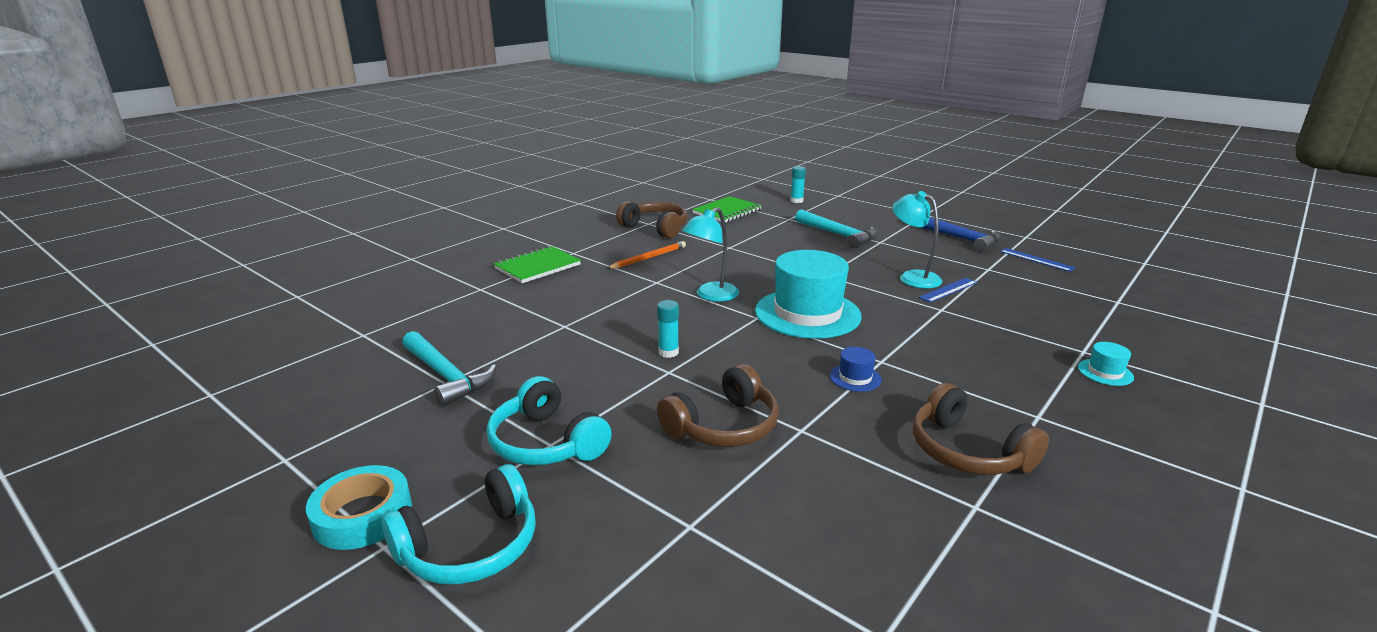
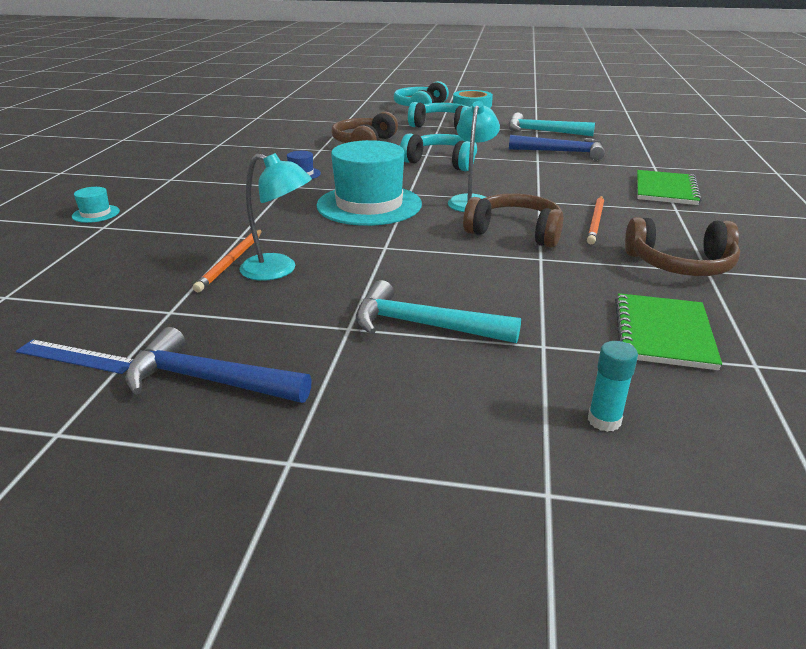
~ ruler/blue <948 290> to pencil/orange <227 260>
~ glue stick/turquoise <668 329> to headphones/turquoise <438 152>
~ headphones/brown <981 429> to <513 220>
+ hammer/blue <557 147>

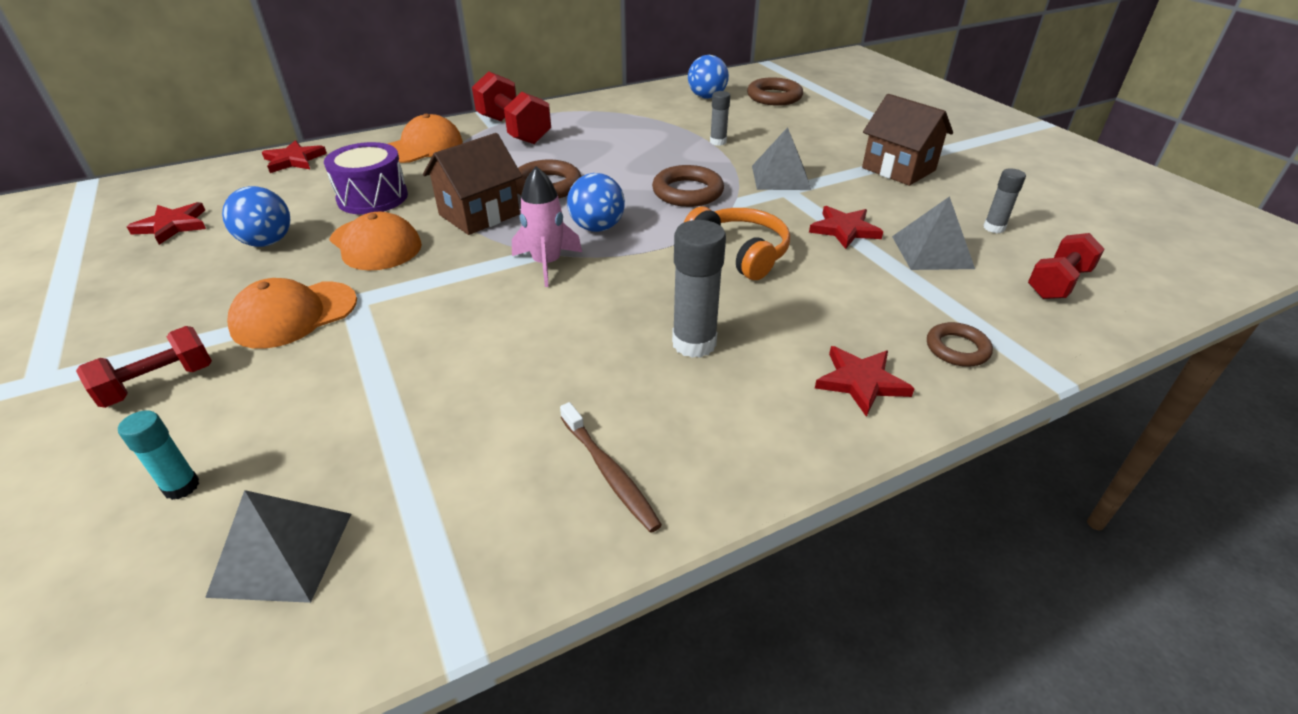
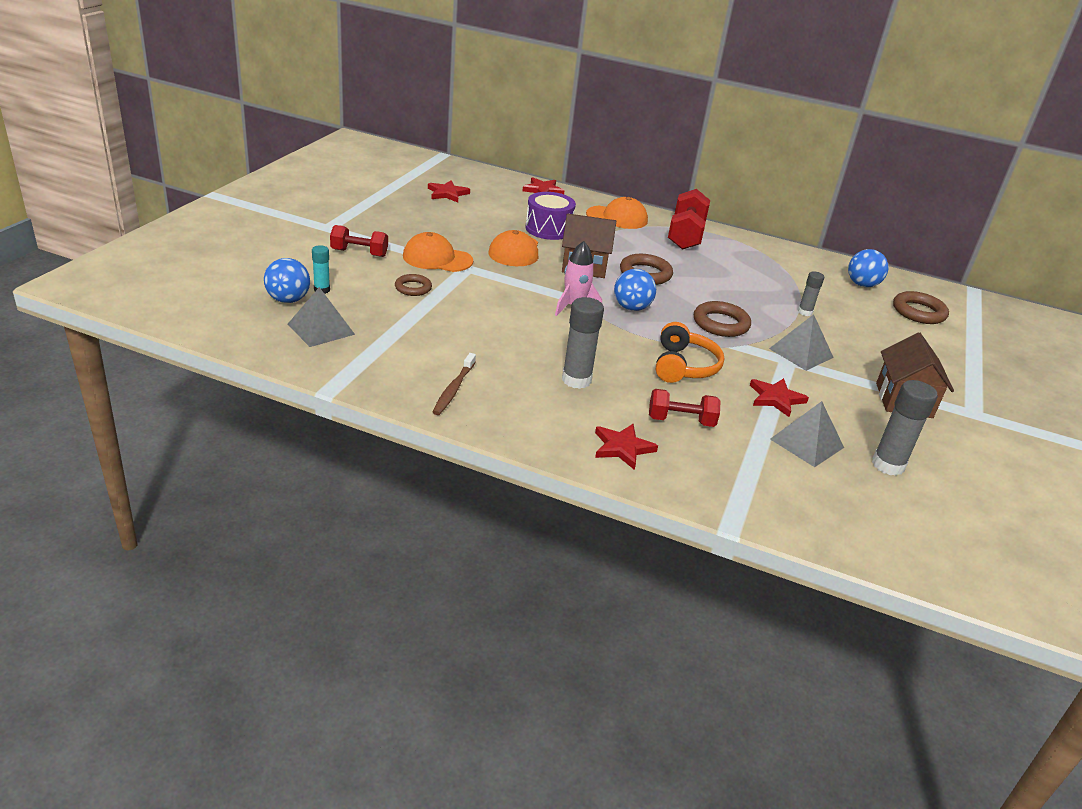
~ ball/blue <256 216> to <287 280>
~ ring/brown <960 344> to <413 285>
~ dumbbell/red <1066 266> to <685 408>
~ glue stick/grey <1004 200> = <905 428> x1.72

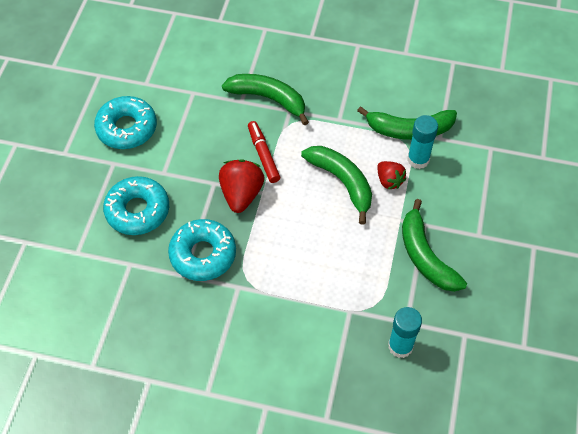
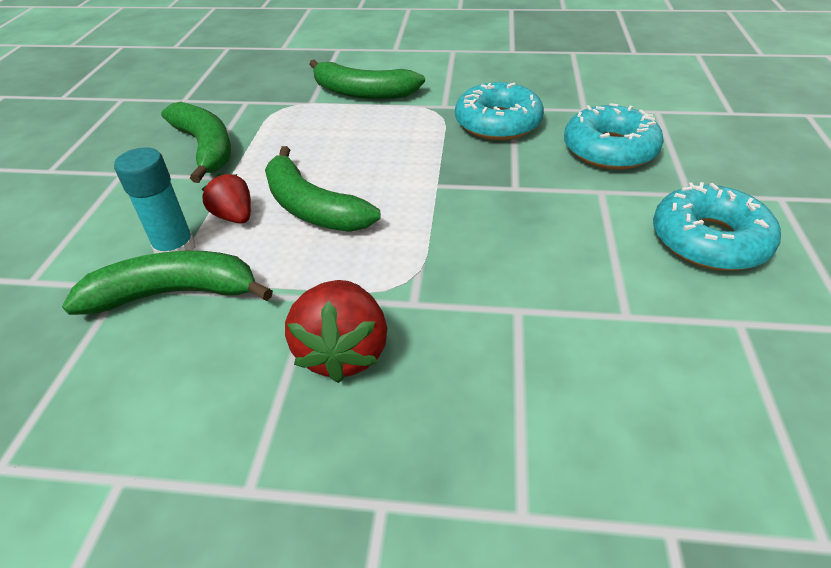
~ strawberry/red <242 186> to <336 331>
~ banana/green <265 99> to <367 79>
- marker/red <264 152>
- glue stick/turquoise <405 332>

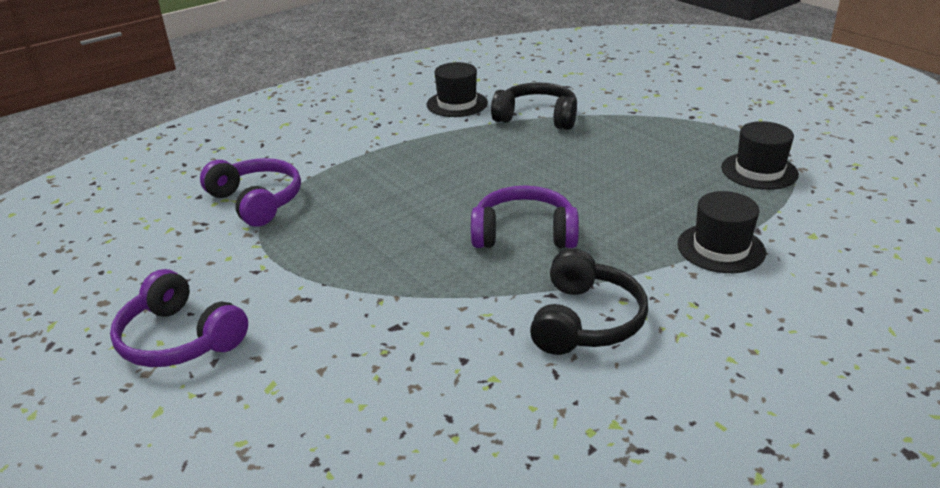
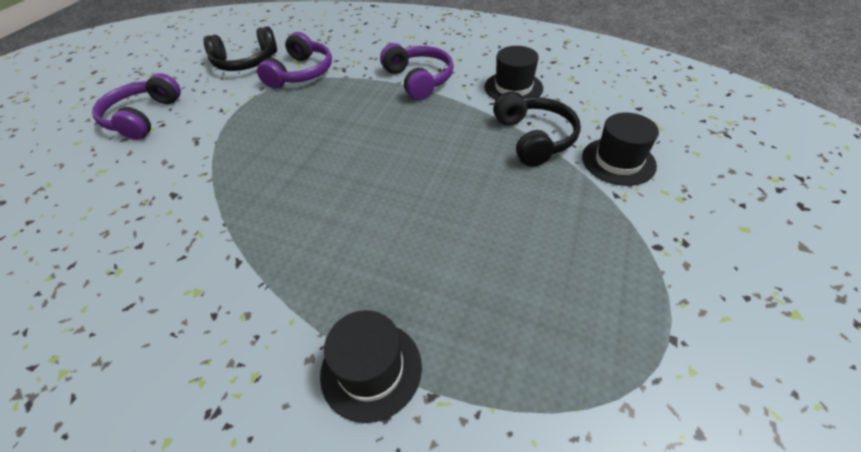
~ headphones/black <589 301> to <240 48>
~ headphones/purple <525 216> to <417 71>
~ hat/black <760 155> to <620 149>

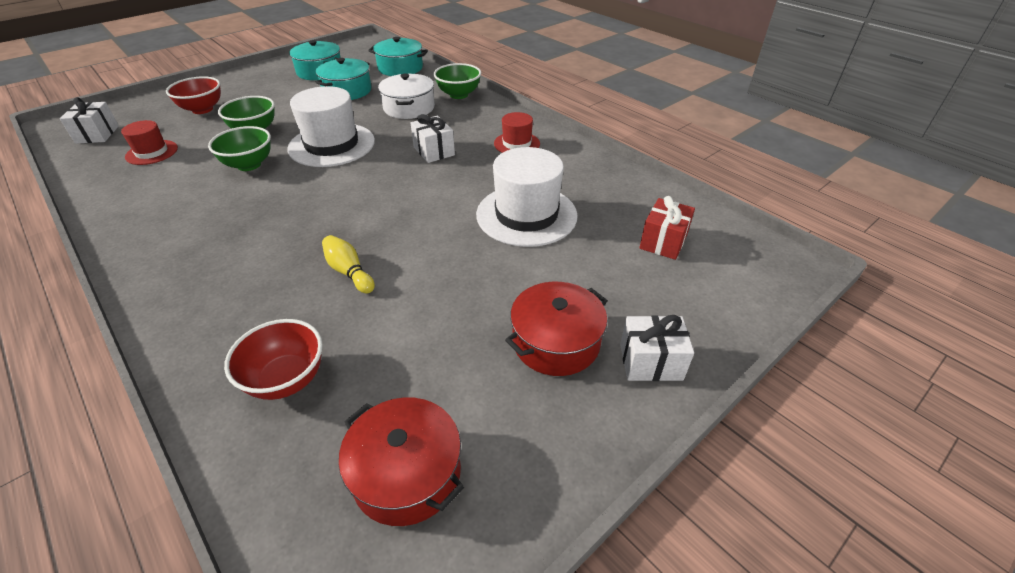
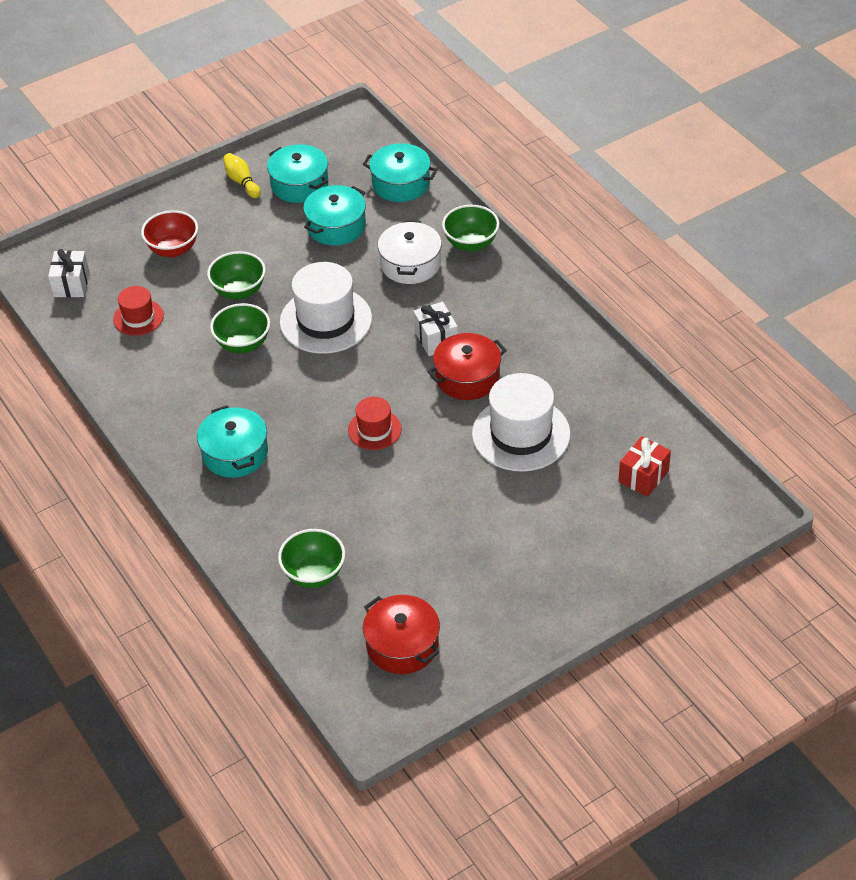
+ pot/turquoise <232 441>
~ bowling pin/yellow <348 264> to <242 175>
~ bowl/red <273 359> to bowl/green <311 558>
~ hat/red <517 132> to <375 423>
~ pot/red <556 329> to <467 366>
- gift/white <657 348>

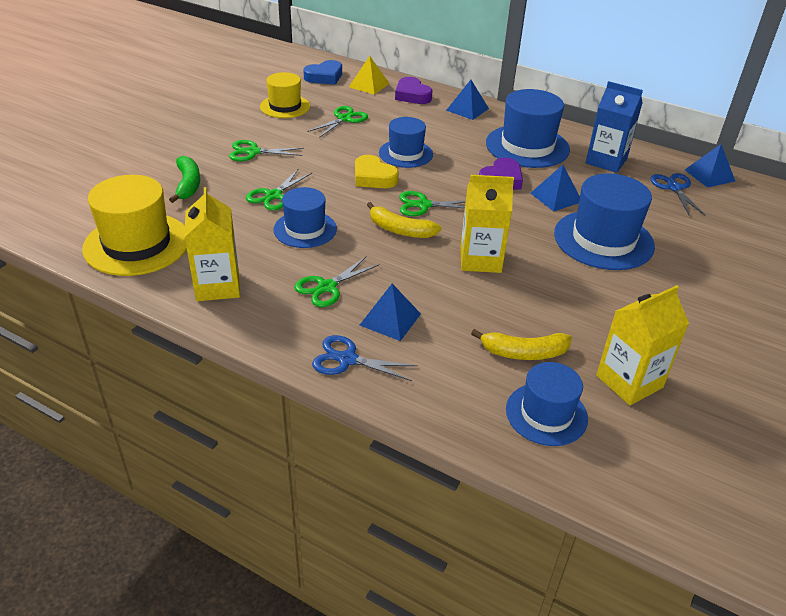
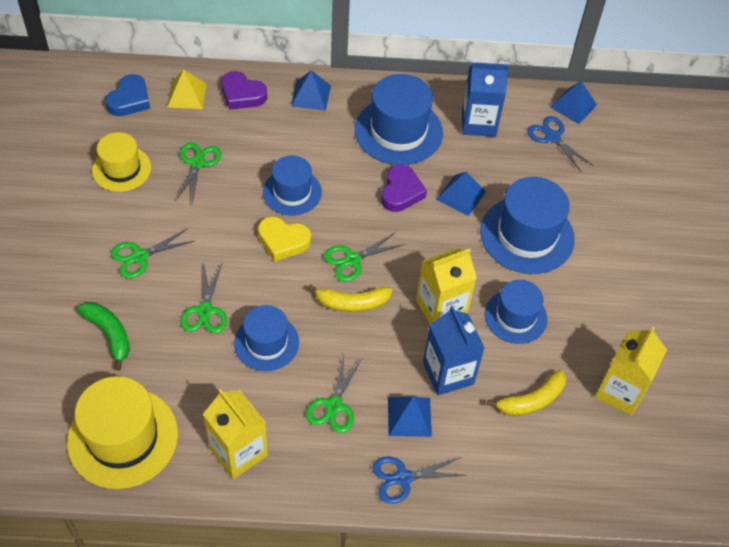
+ carton/blue <453 350>
~ hat/blue <547 404> to <516 312>

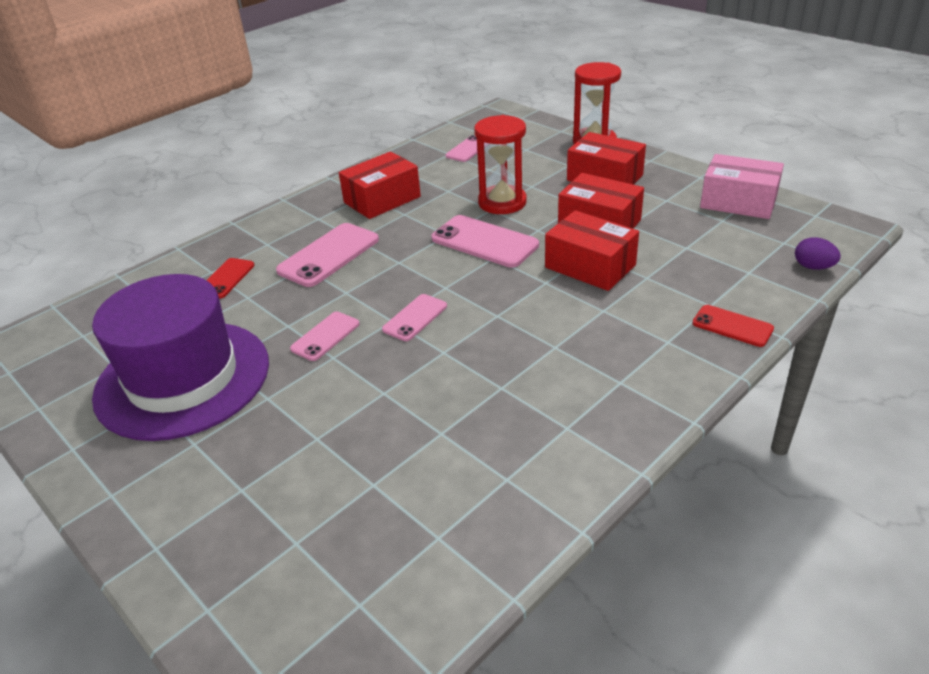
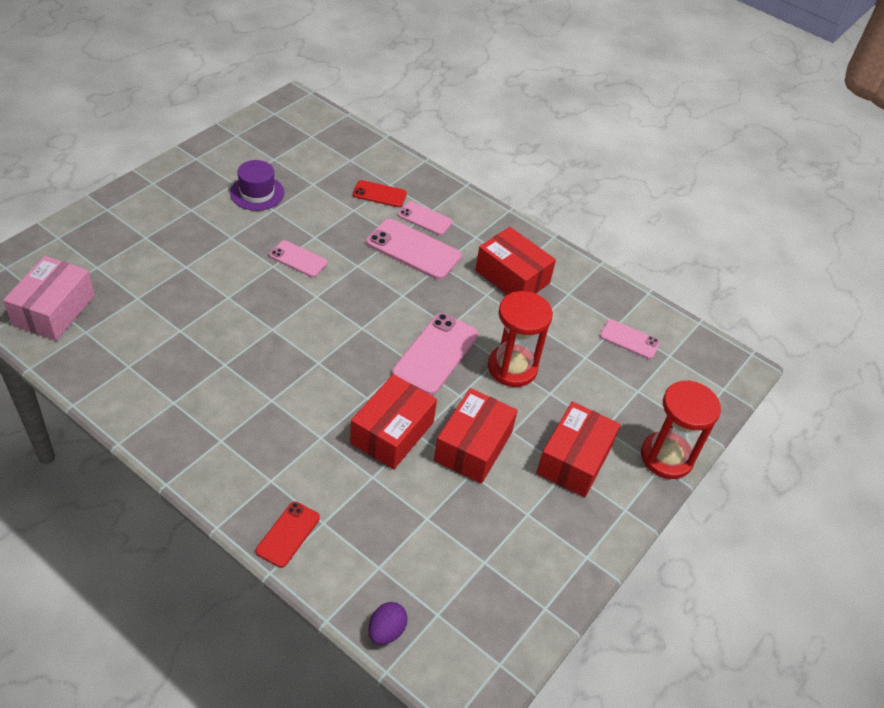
~ box/pink <742 186> to <49 298>
~ hat/purple <180 357> = <257 185> x0.45
~ phone/pink <414 317> to <425 218>

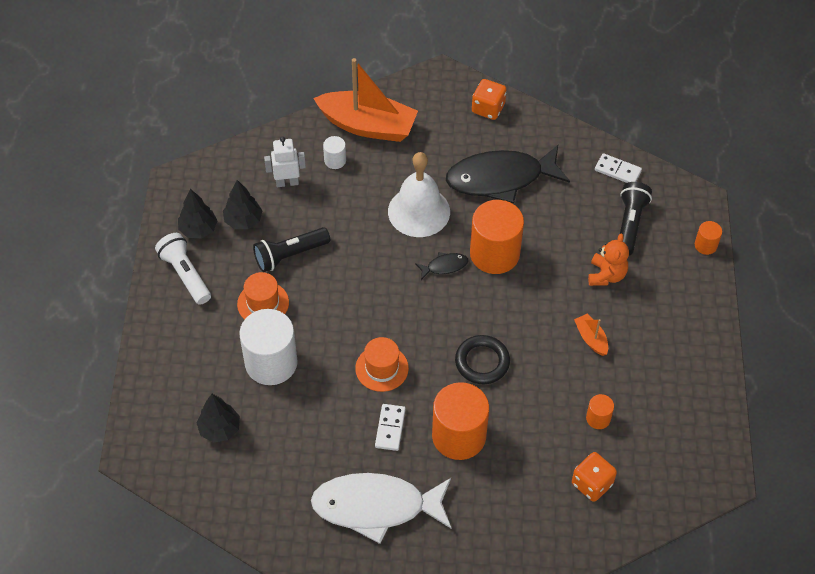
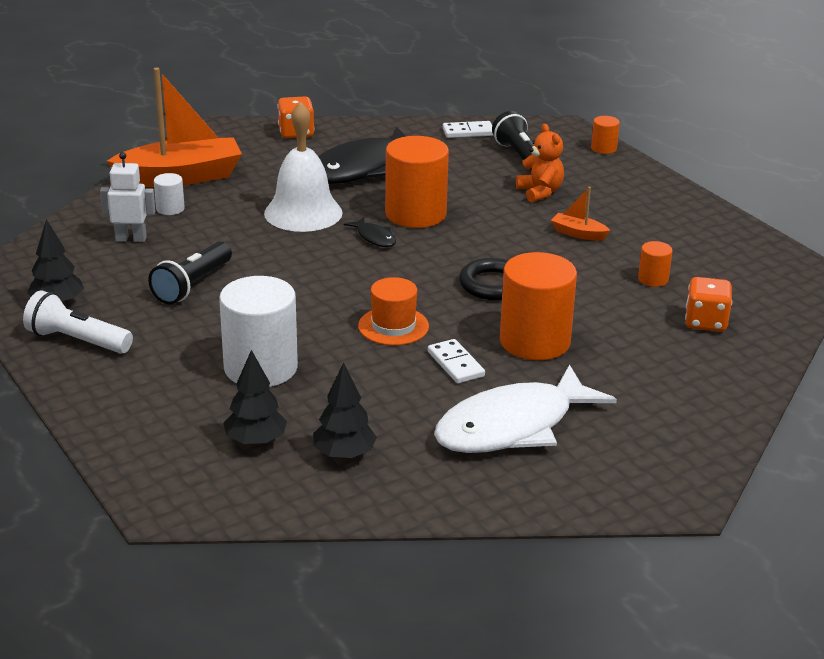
~ robot/white <285 162> = <127 197> 45 degrees clockwise
~ tree/black <242 204> to <345 411>
~ fish/black <441 266> = <370 232> 105 degrees clockwise
- hat/orange <263 295>

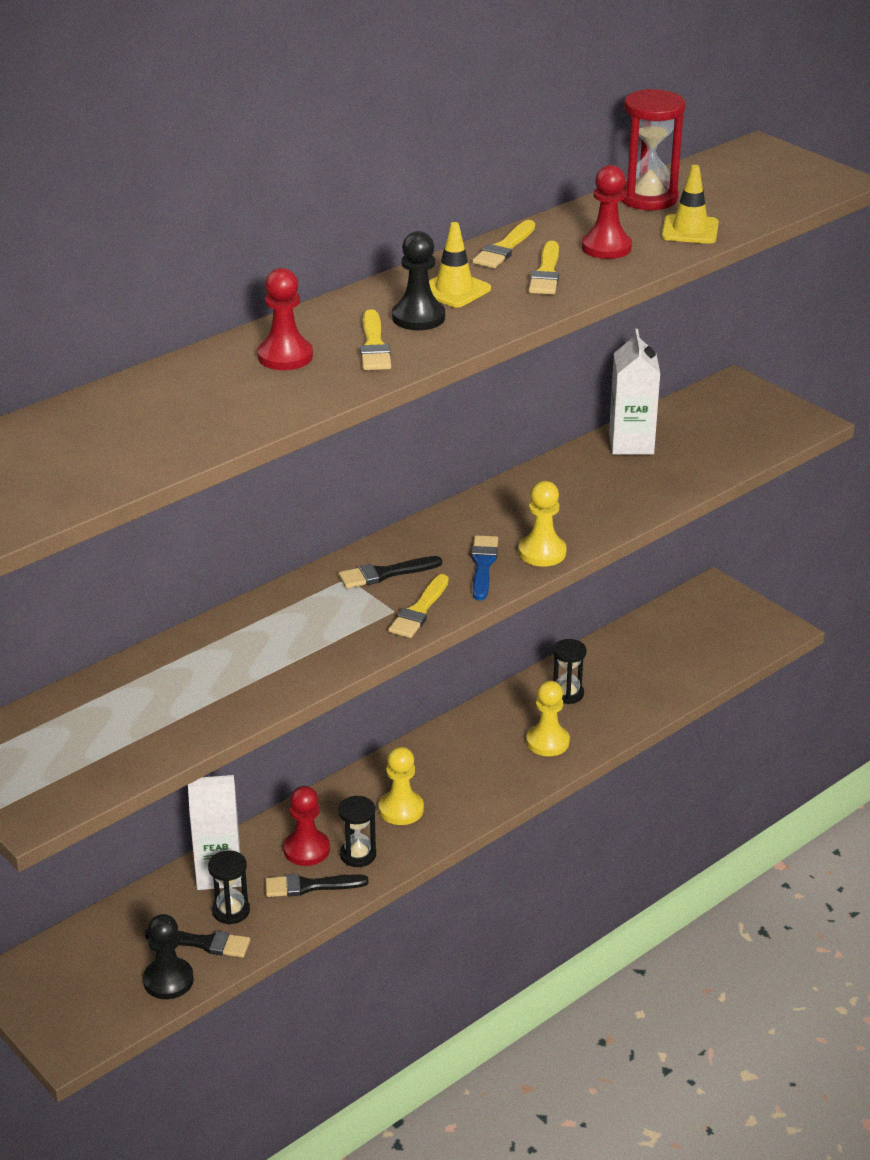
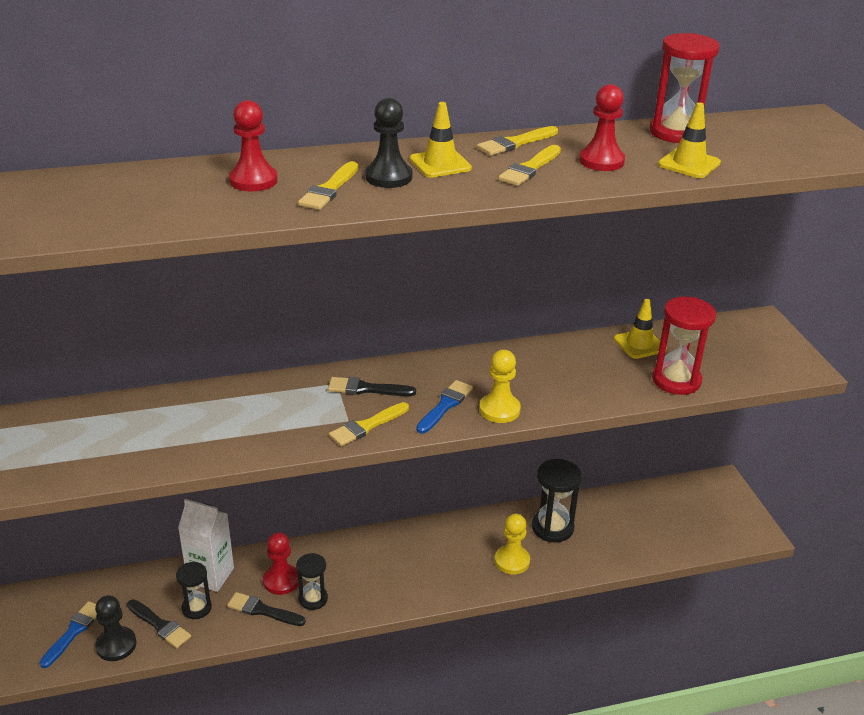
+ brush/blue <68 634>
~ hourglass/black <570 671> = <557 501> x1.58
~ carton/white <634 392> to traffic cone/yellow <640 329>
+ hourglass/red <684 346>
- pawn/yellow <401 785>

